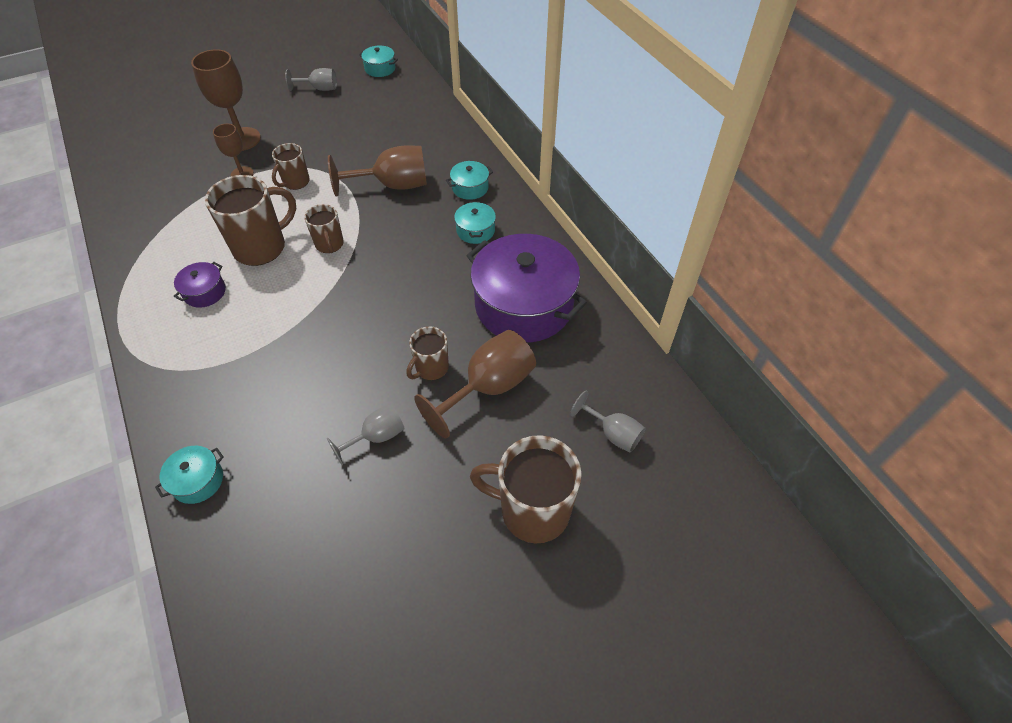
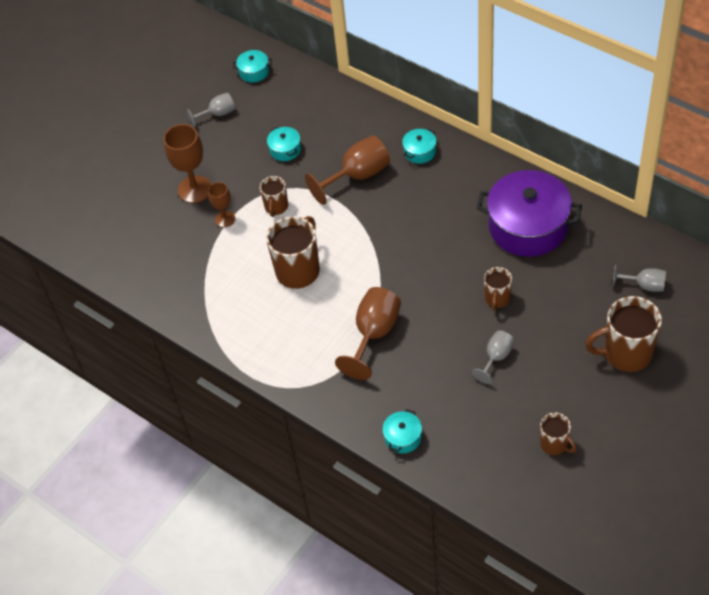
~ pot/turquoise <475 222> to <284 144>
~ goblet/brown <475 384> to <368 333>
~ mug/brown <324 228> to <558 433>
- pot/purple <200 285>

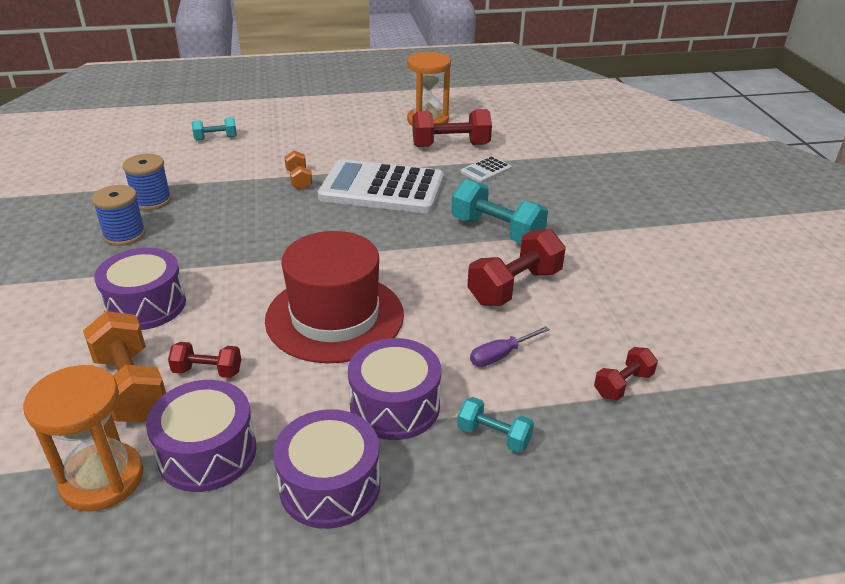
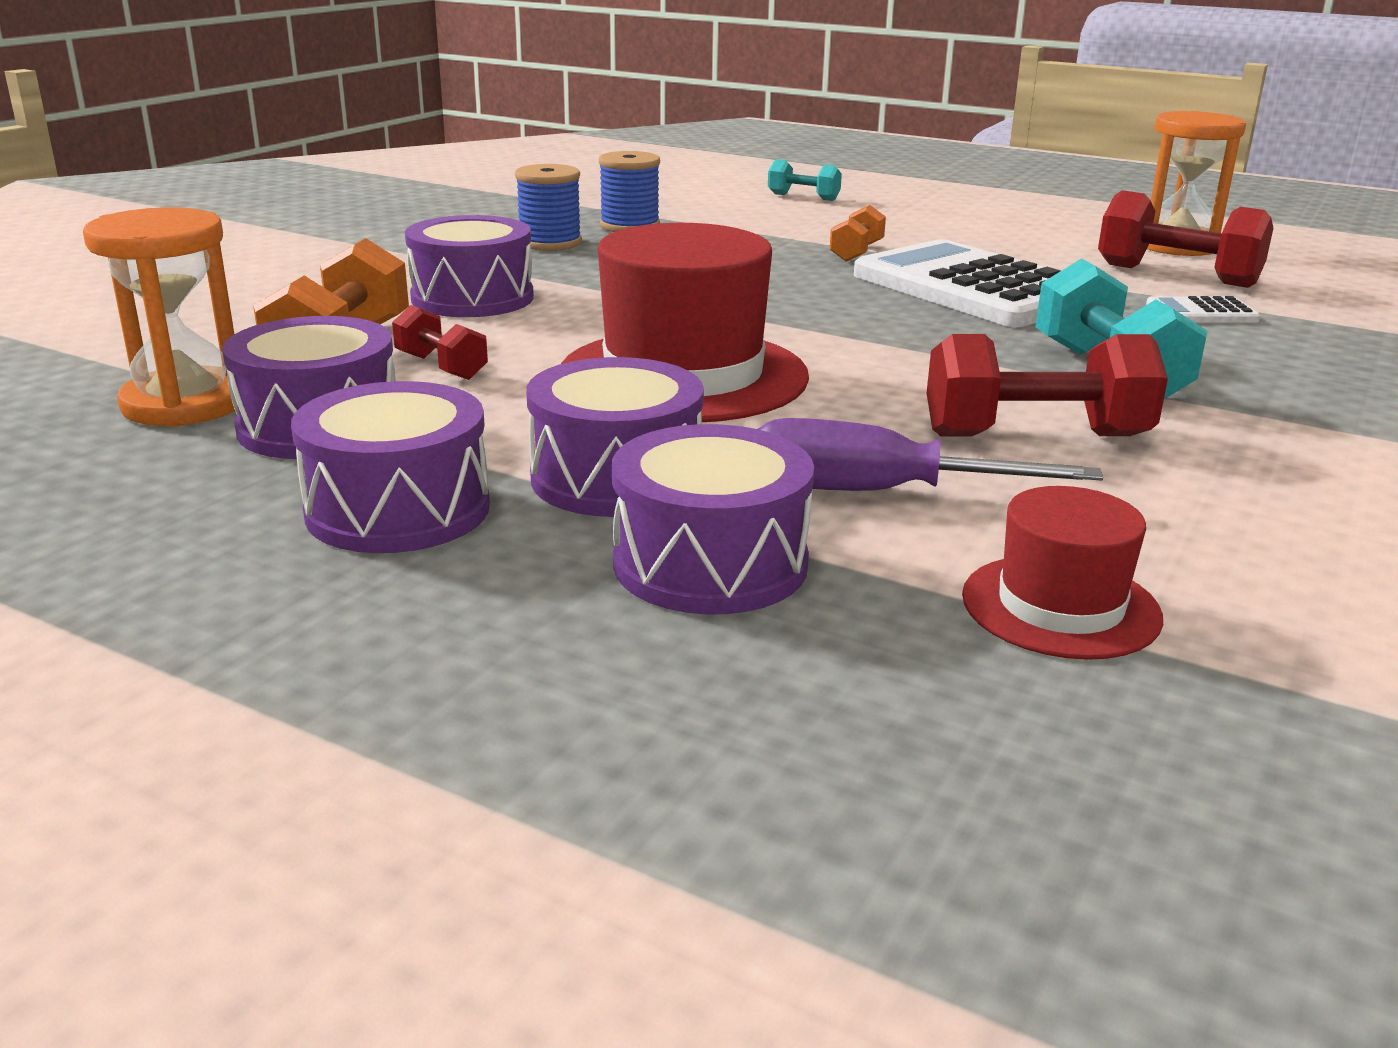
~ dumbbell/turquoise <495 425> to drum/purple <713 519>
~ screwdriver/purple <510 346> = <930 454> x1.72
~ dumbbell/red <626 373> to hat/red <1062 573>

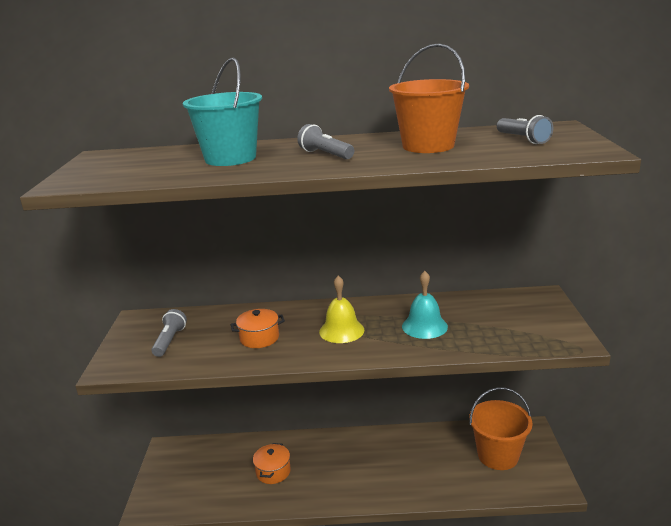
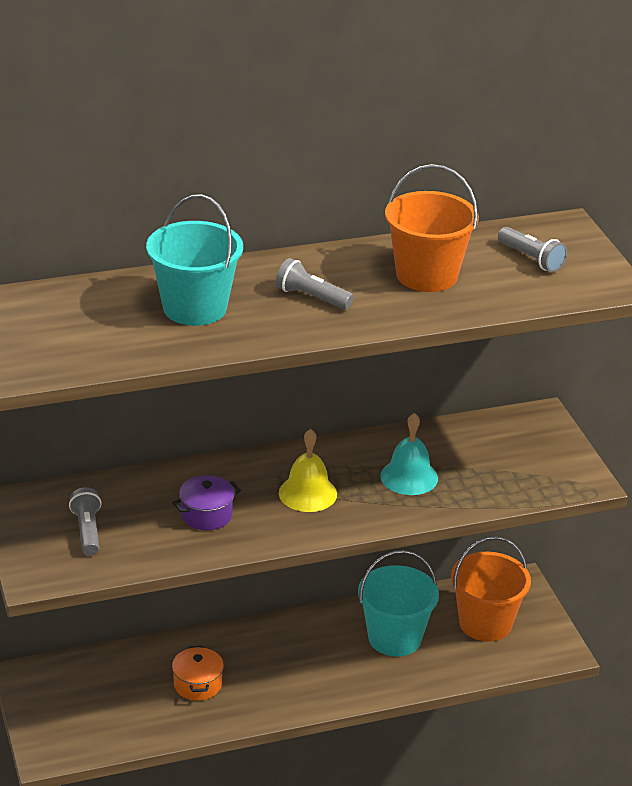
~ pot/orange <258 328> to pot/purple <206 502>
+ bucket/turquoise <398 603>

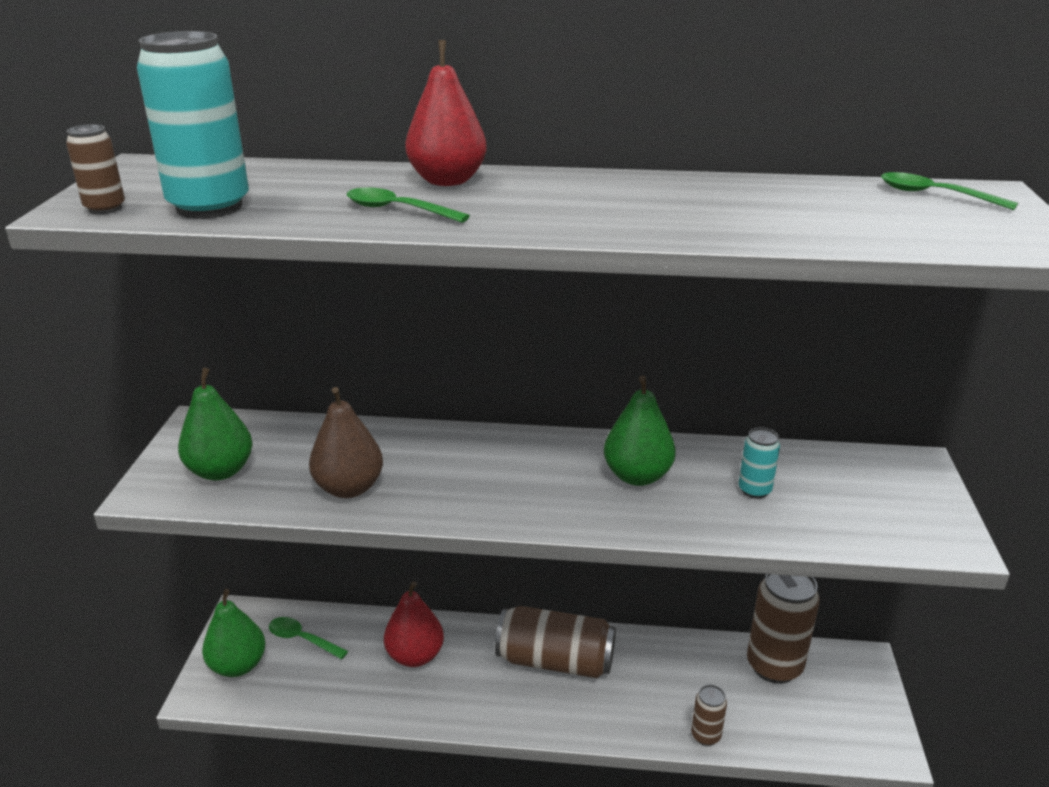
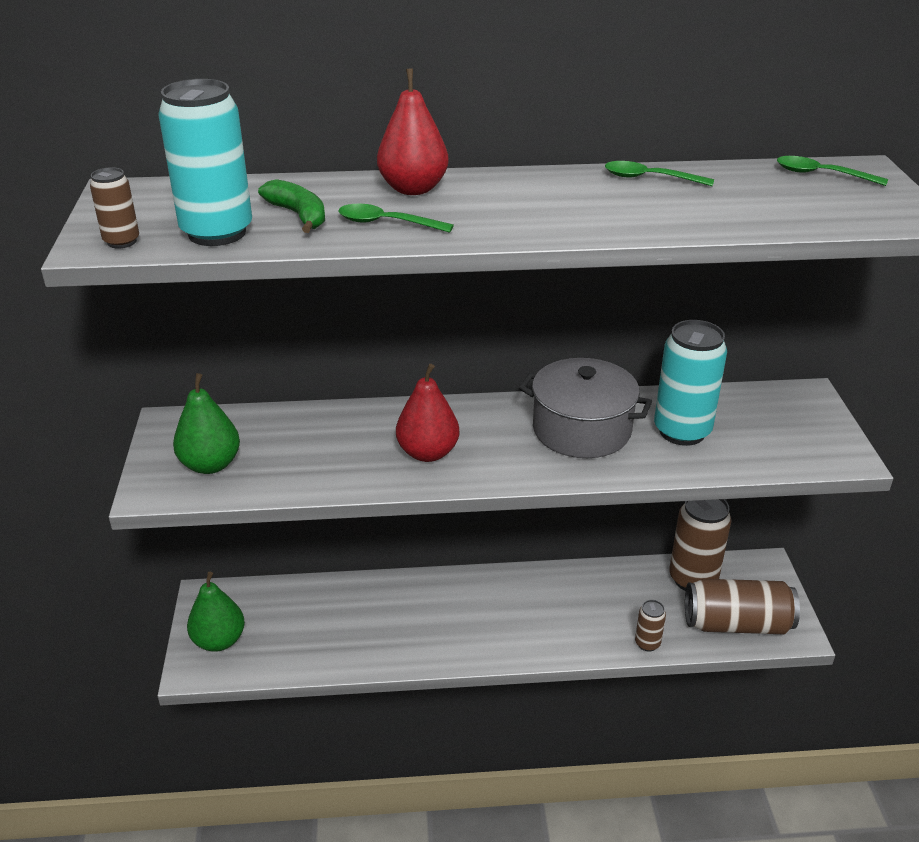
+ banana/green <291 206>
~ pear/red <414 624> to <428 413>
~ pear/green <640 430> to pot/grey <585 408>
~ spoon/green <308 638> to <659 173>
~ can/turquoise <759 463> = <690 383> x2.03
~ can/brown <555 642> to <742 606>
- pear/brown <346 442>

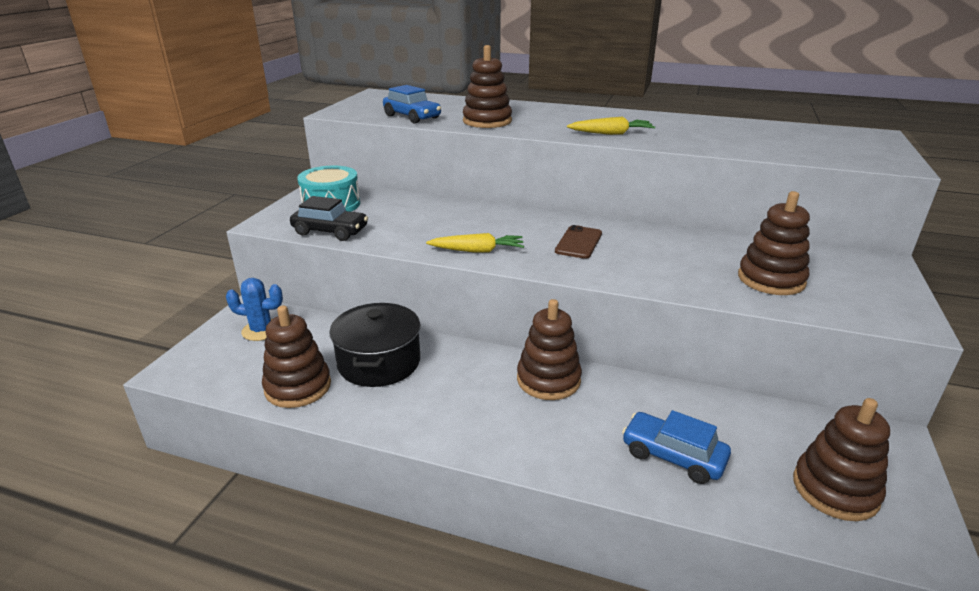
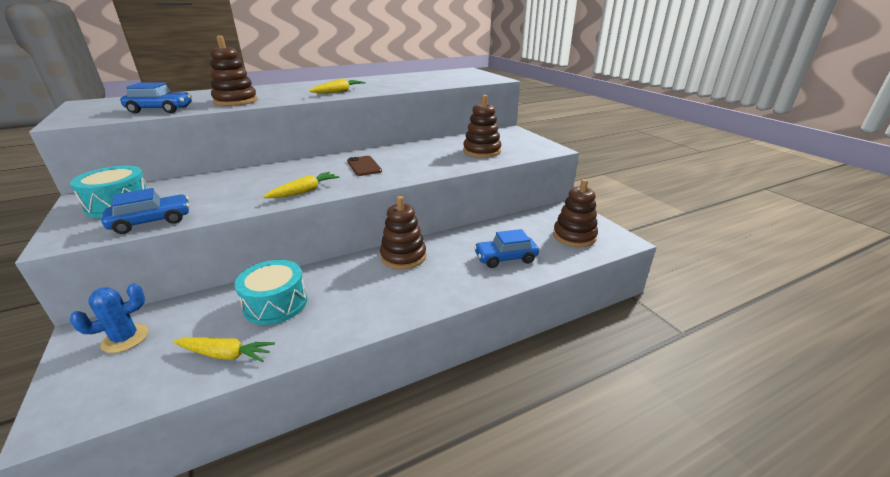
~ car/black <329 218> to car/blue <145 211>
~ stacking toy/brown <296 356> to carrot/yellow <224 349>
~ pot/black <374 345> to drum/turquoise <271 292>

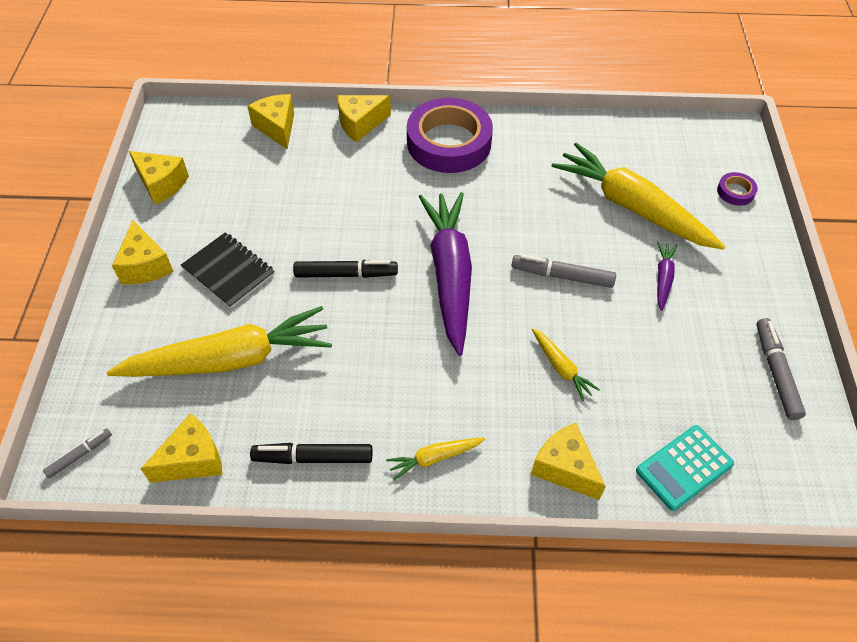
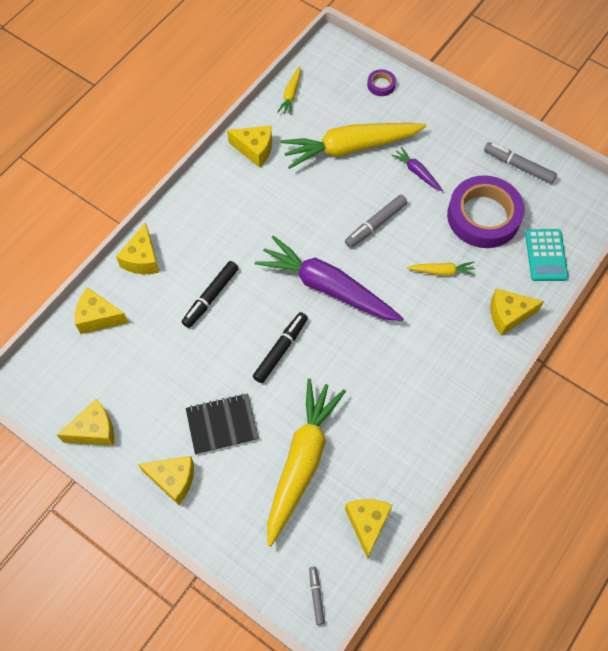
~ marker/black <311 453> to <210 294>
+ cheese/yellow <249 147>
~ carrot/yellow <435 459> to <289 90>
~ tape/purple <450 135> to <486 211>

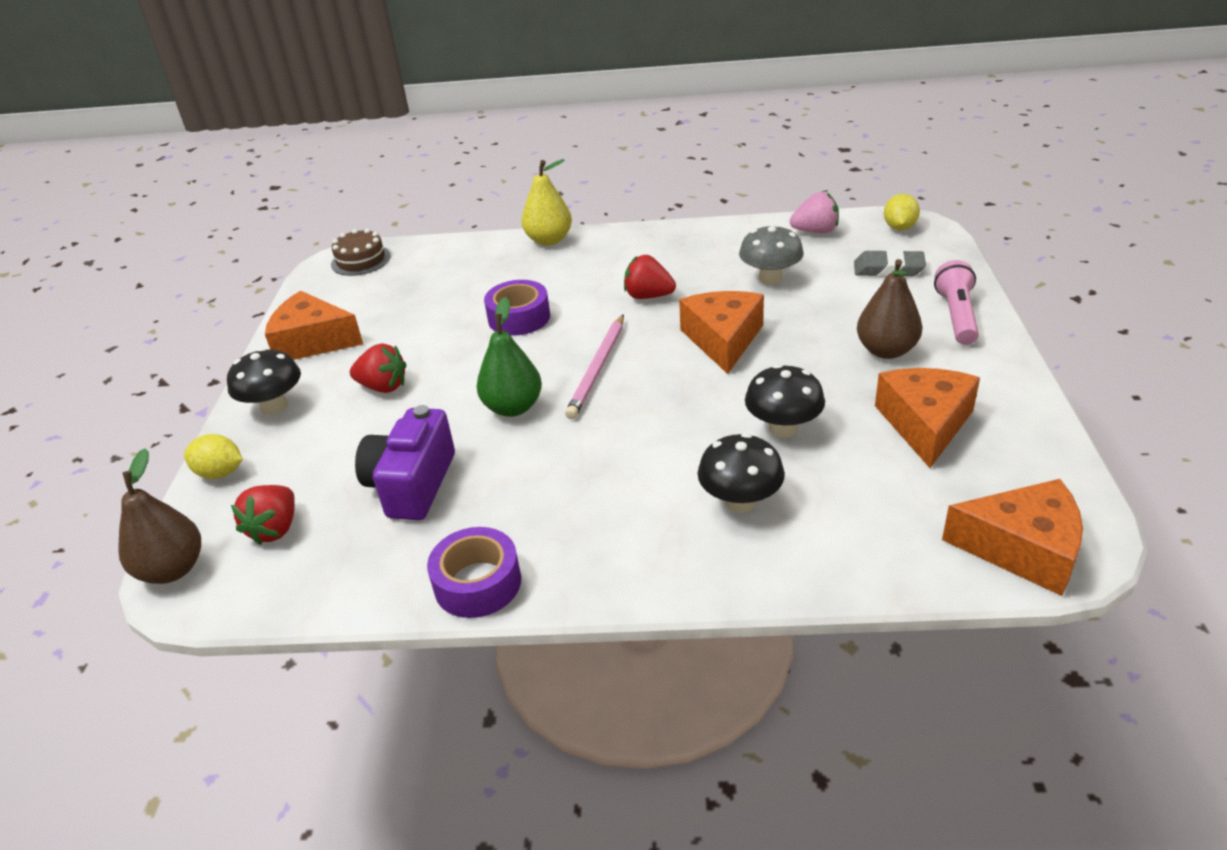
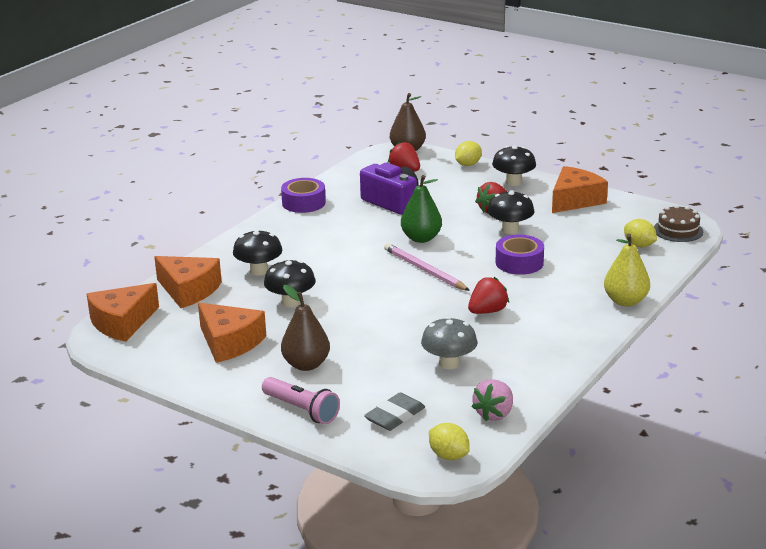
~ cheese/orange <721 332> to <188 282>
+ mushroom/black <511 212>
+ lemon/yellow <640 233>

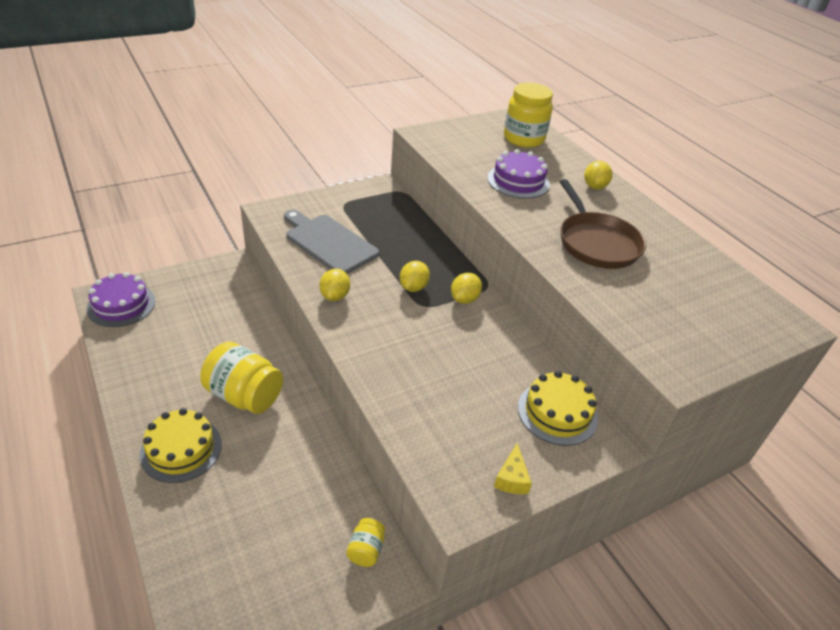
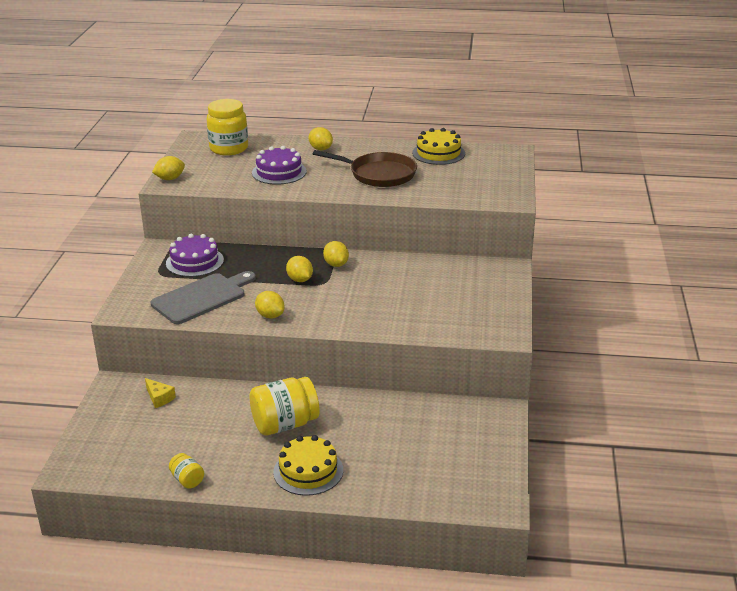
~ cheese/yellow <513 468> to <160 393>
~ cutting board/grey <331 242> = <203 297> 150 degrees clockwise
+ lemon/yellow <168 168>
~ cake/purple <121 299> to <195 255>
~ jar/yellow <365 542> to <186 471>
~ cake/yellow <558 408> to <438 146>

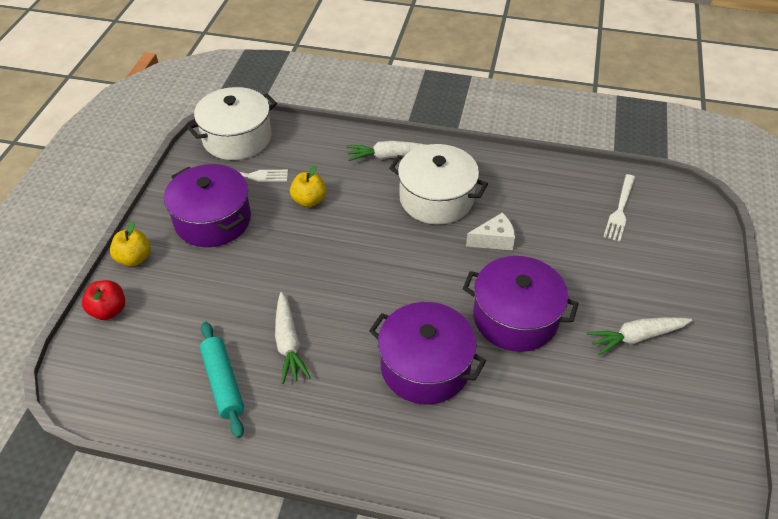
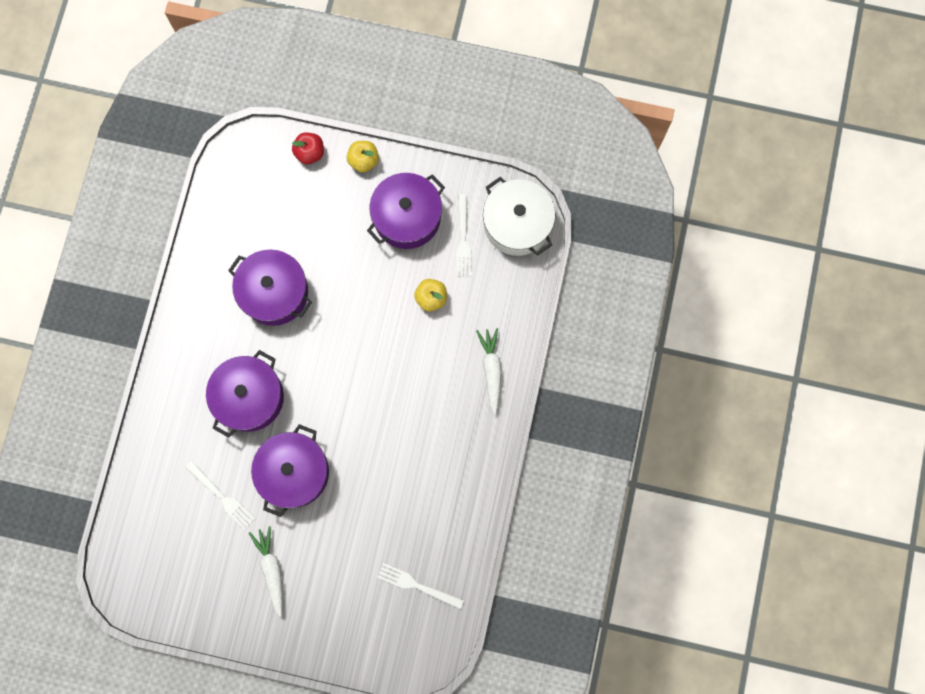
+ fork/white <220 495>
~ carrot/white <293 338> to pot/purple <270 287>
- rolling pin/turquoise <222 380>
- pot/white <438 184>
- cheese/white <490 231>

